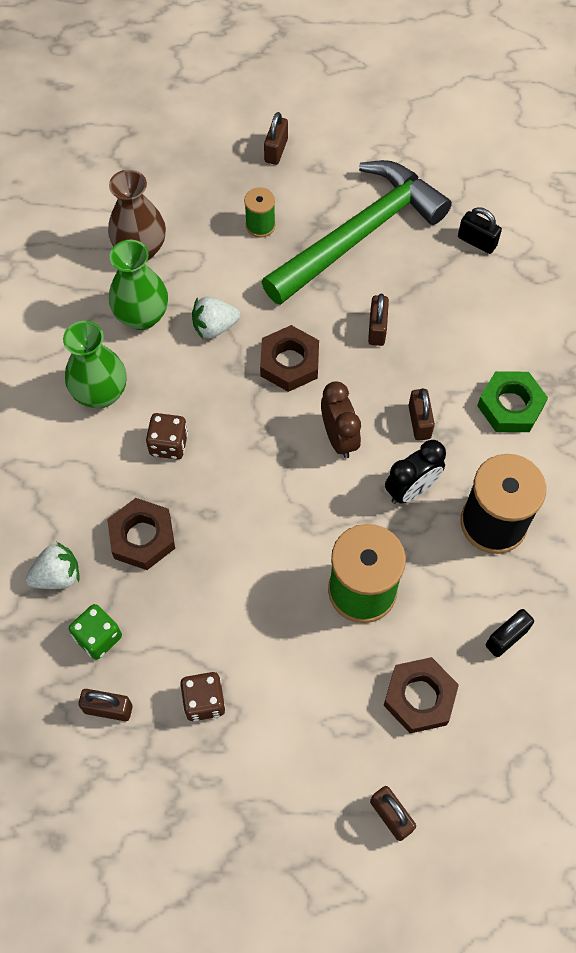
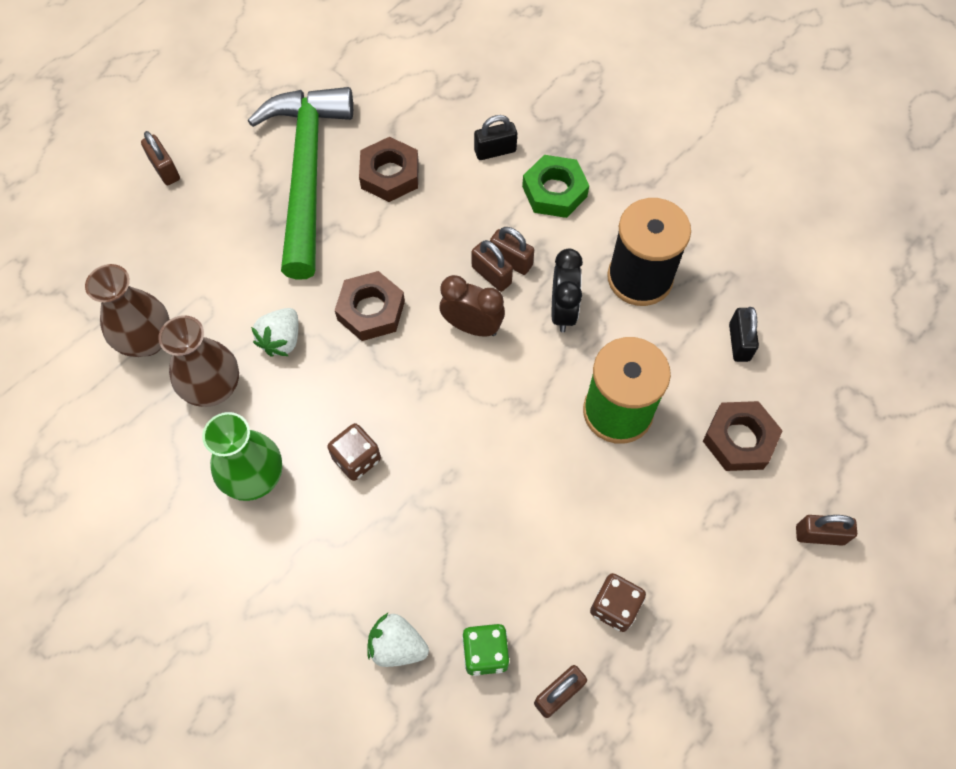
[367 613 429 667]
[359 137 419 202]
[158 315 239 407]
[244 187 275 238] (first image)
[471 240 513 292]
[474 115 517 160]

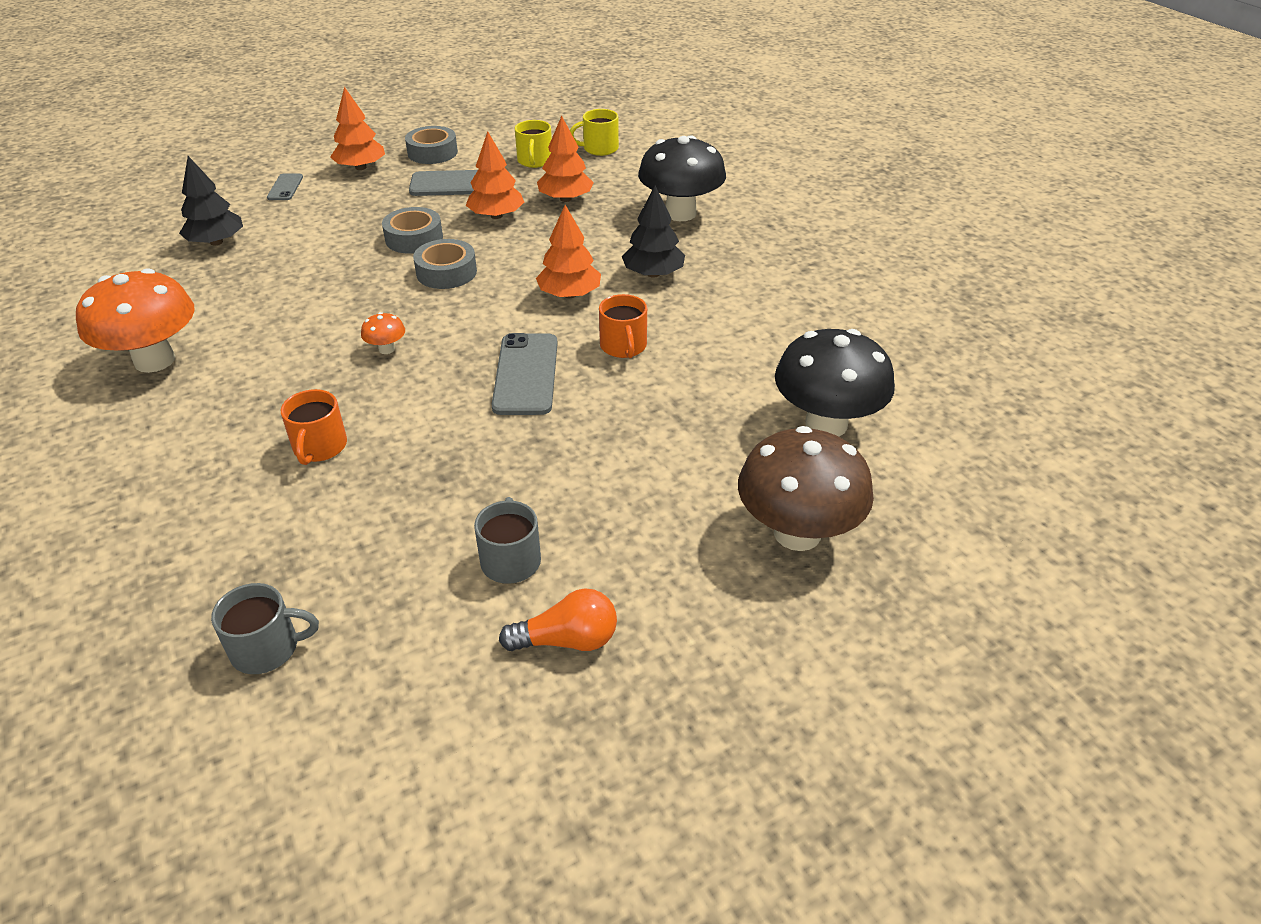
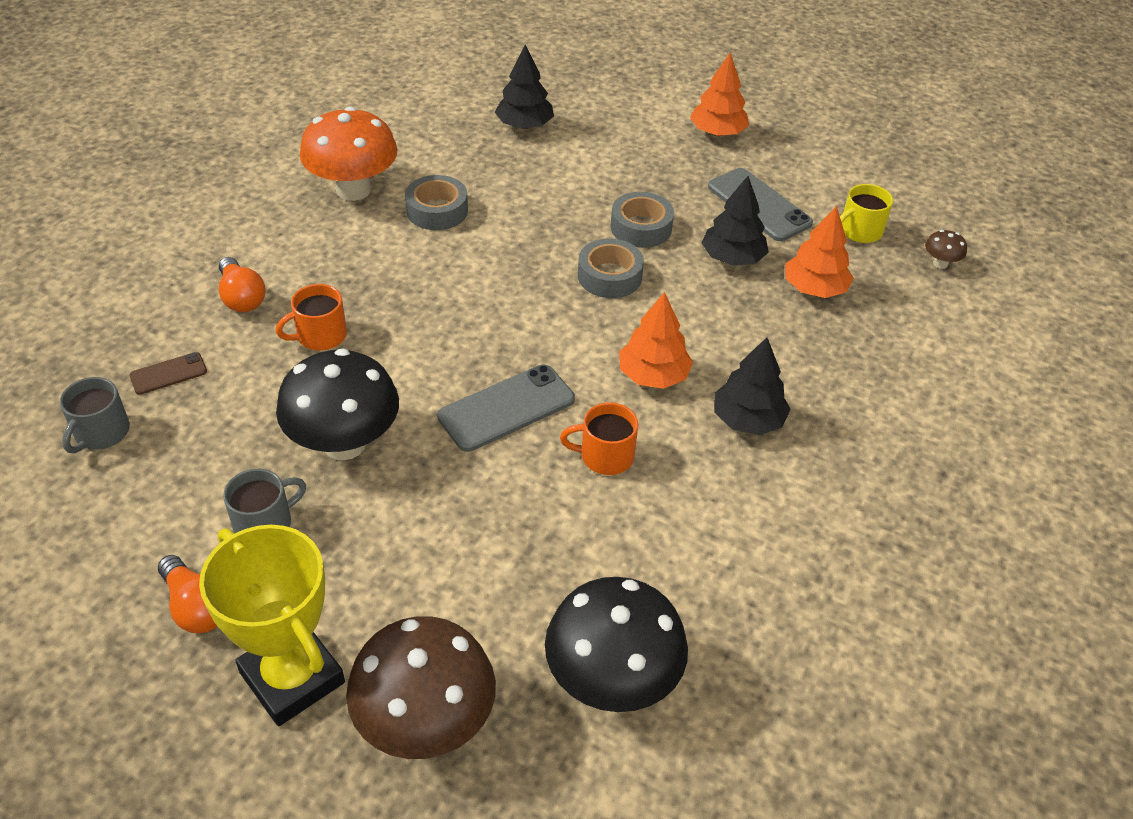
[60 377 130 453]
[267 174 303 200] (first image)
[361 312 405 354] (first image)
[405 175 468 230]
[702 176 769 266]
[925 230 967 269]
[560 402 638 475]
[276 348 399 460]
[129 352 207 395]
[199 525 345 726]
[219 257 266 312]

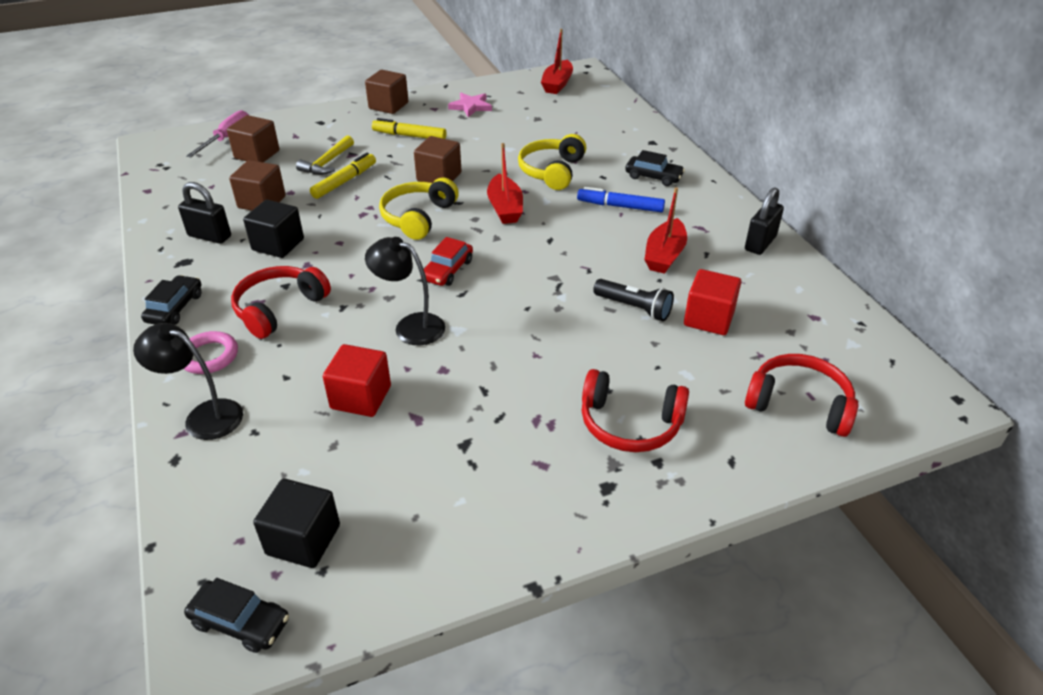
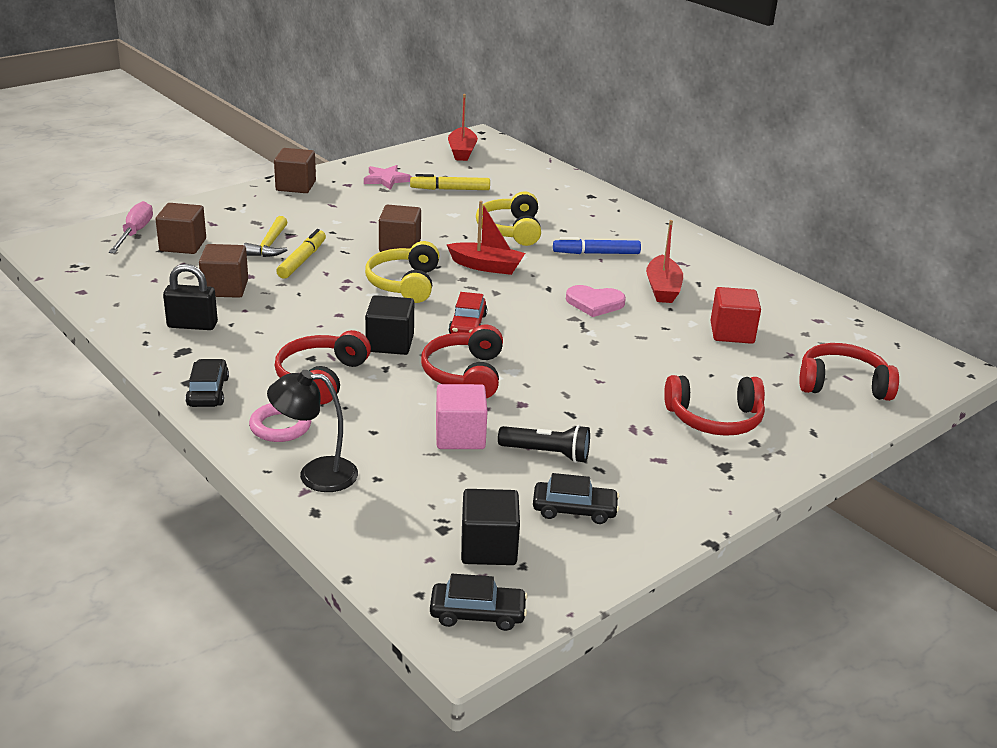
[365 295 414 355]
[436 384 488 449]
[421 325 503 398]
[410 174 490 190]
[447 201 525 275]
[498 425 590 463]
[533 473 619 524]
[745 187 784 255] (first image)
[566 285 626 317]

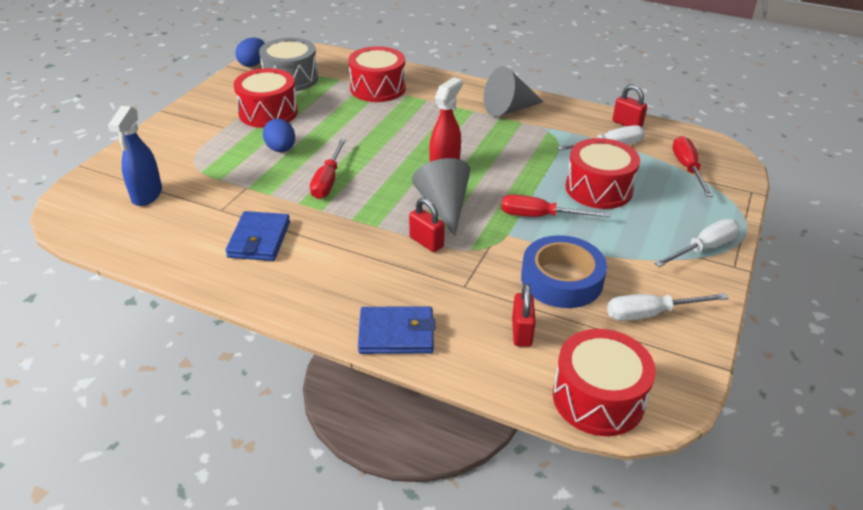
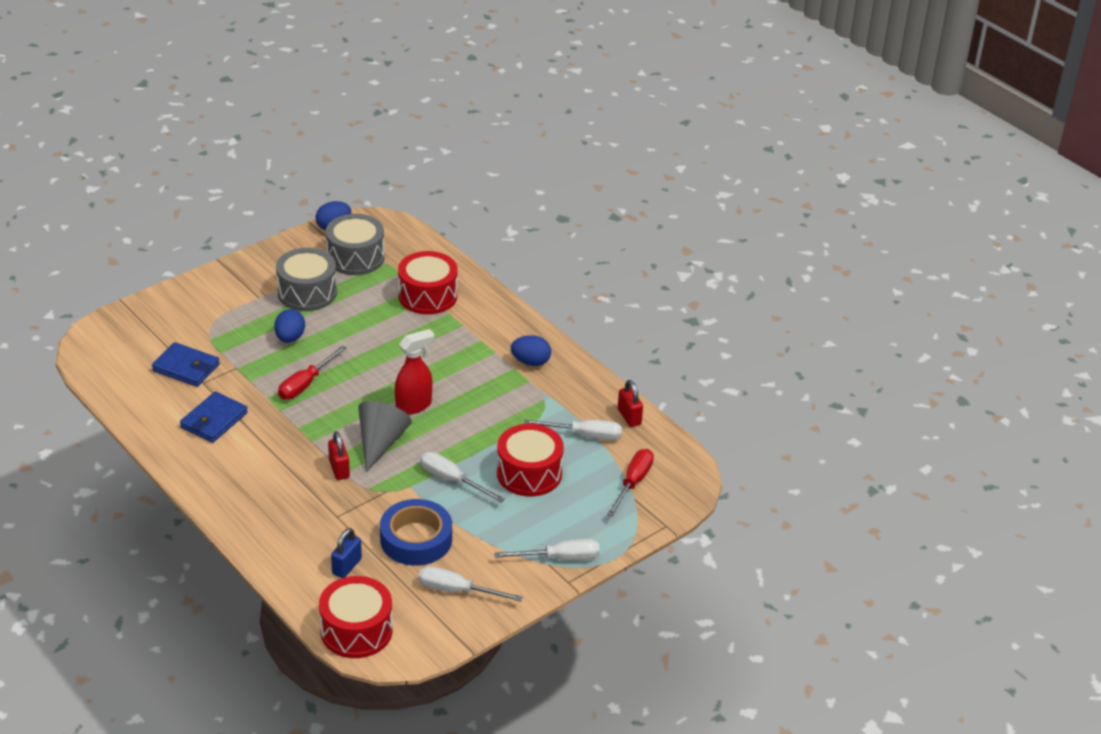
[108 106 162 206] (first image)
[276 248 337 311]
[152 342 220 387]
[511 335 551 366]
[420 452 505 502]
[331 528 362 578]

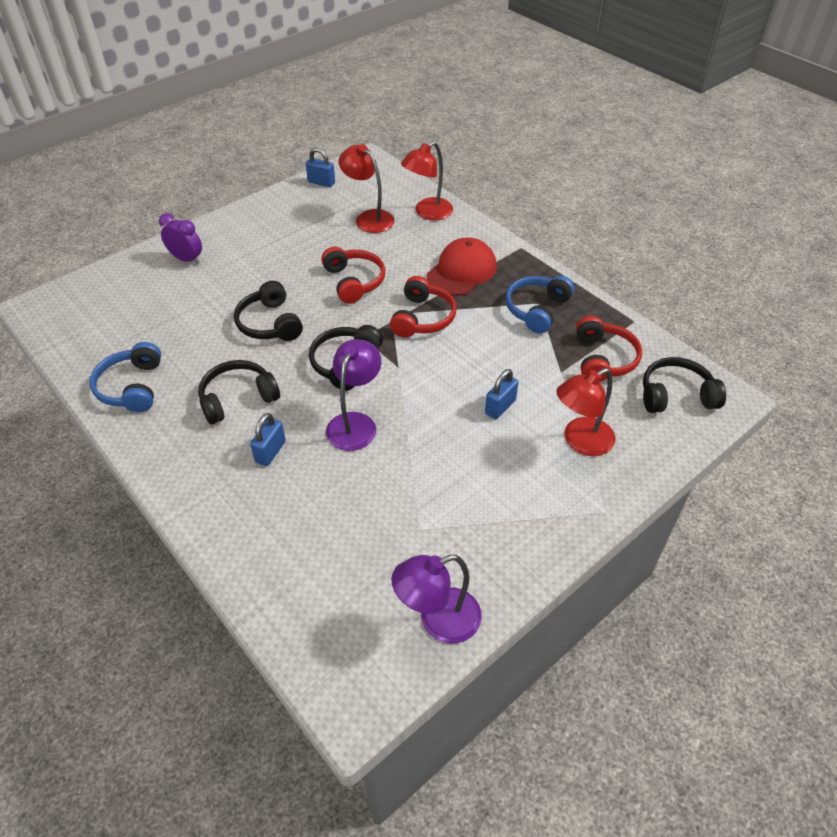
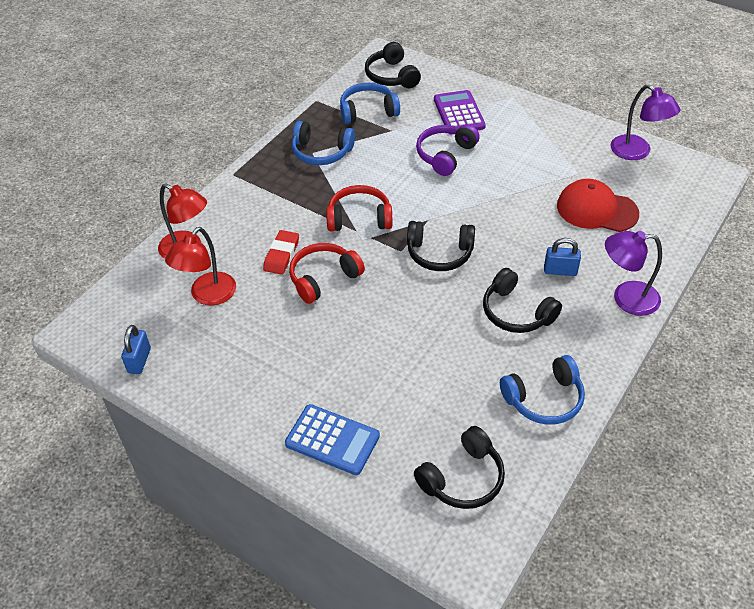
[285 404 380 475]
[414 426 505 509]
[605 230 662 316]
[557 179 639 232]
[416 124 480 176]
[434 90 486 134]
[340 83 400 124]
[263 230 299 275]

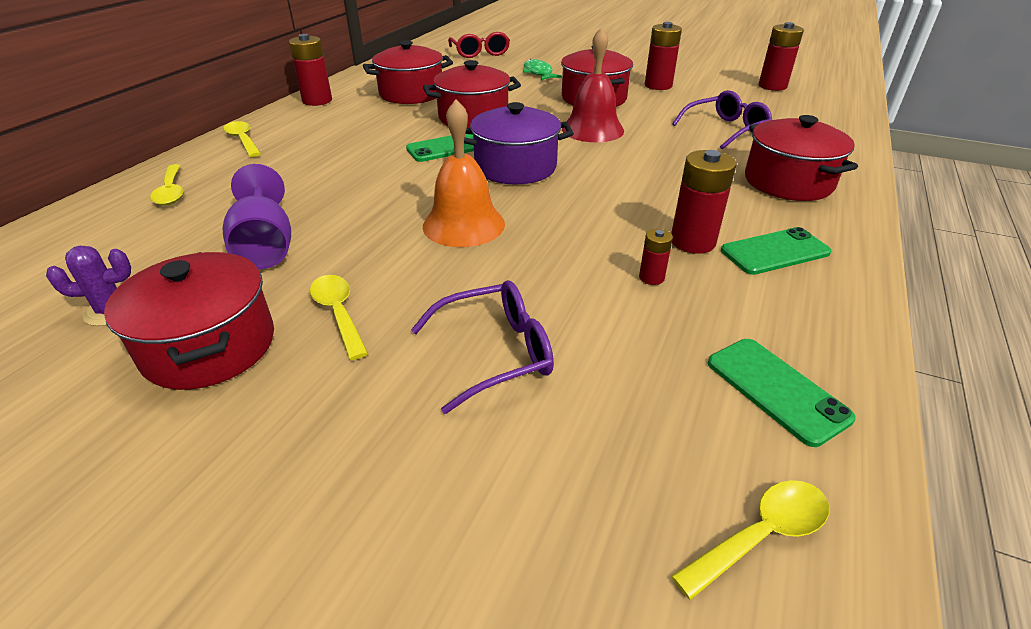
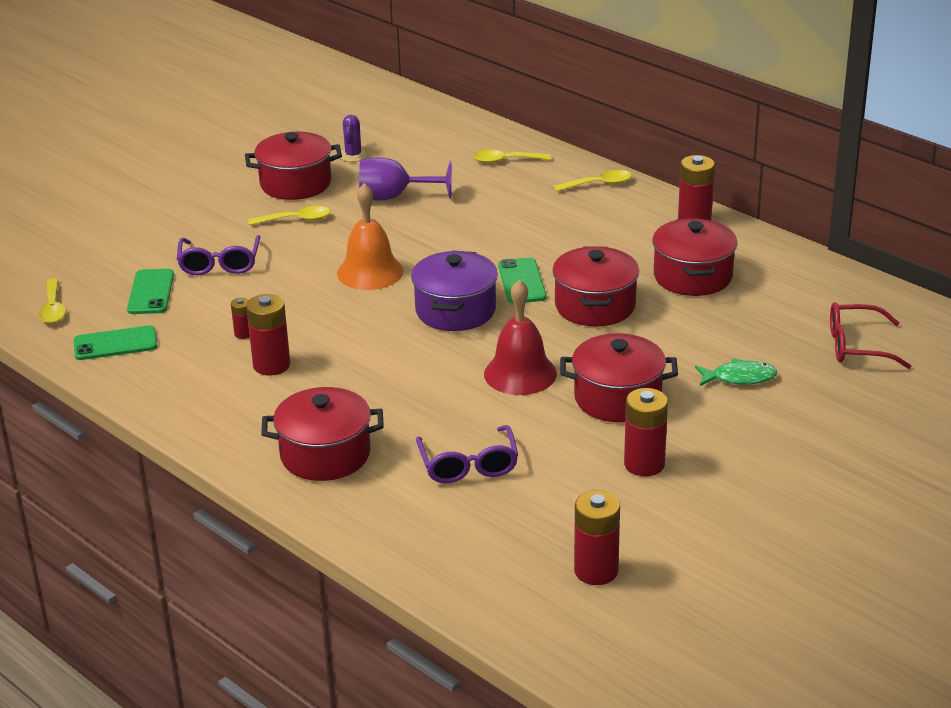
[127 269 174 314]

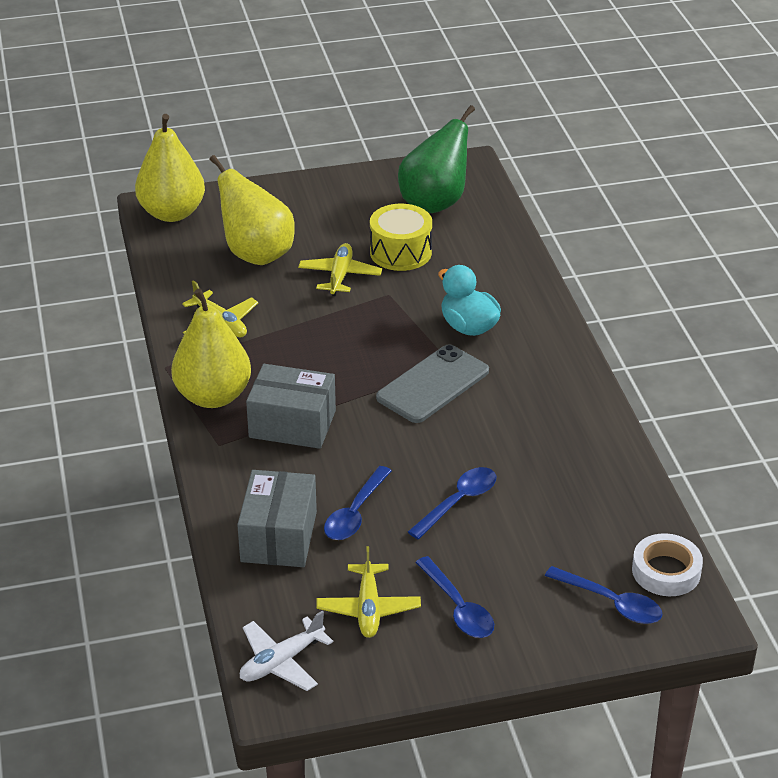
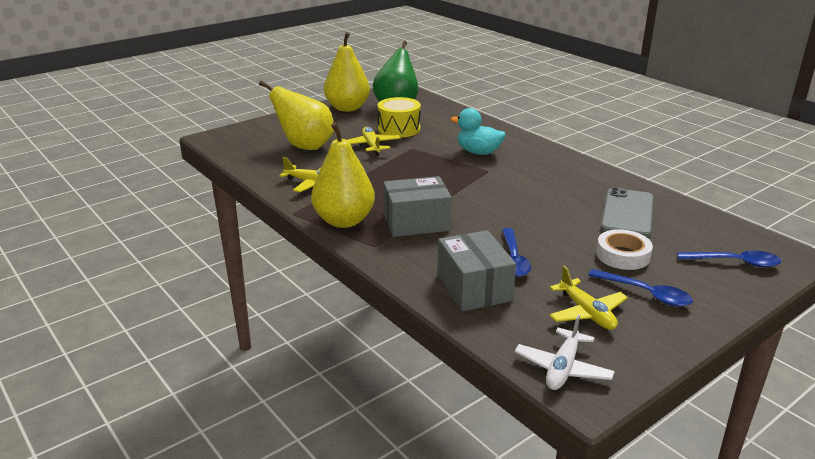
[324 32 370 112]
[601 187 654 237]
[408 467 497 539] (first image)
[596 229 653 270]

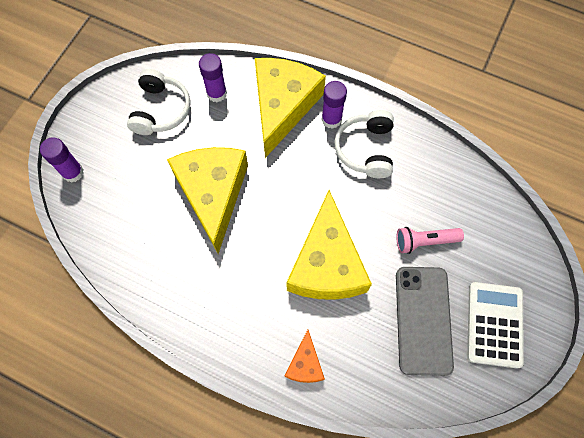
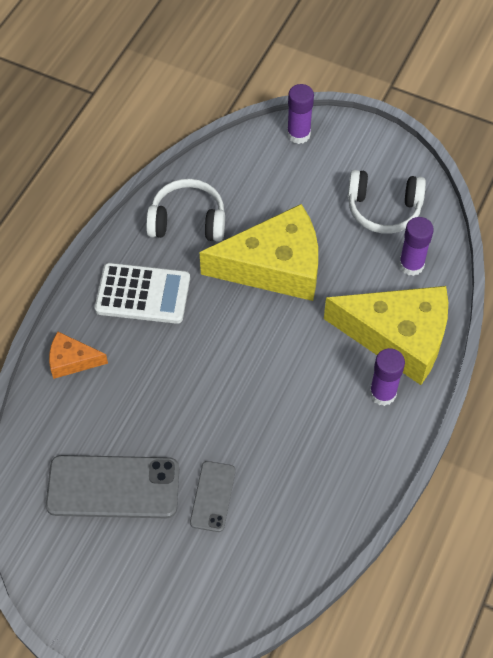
[286 190 372 300] (first image)
[146 179 225 242]
[190 461 236 532]
[95 263 190 324]

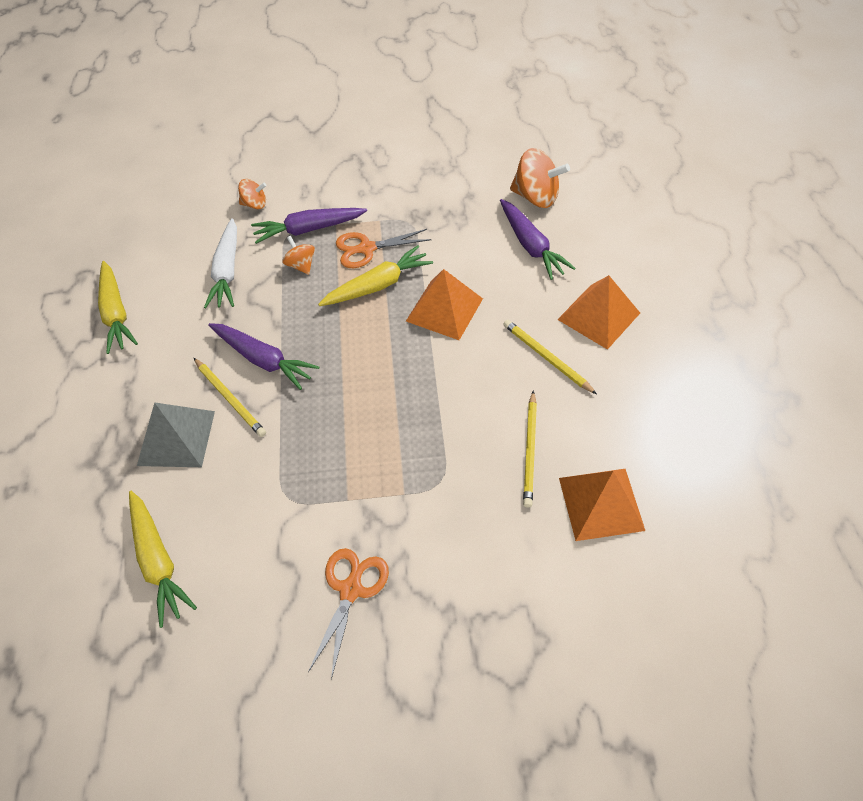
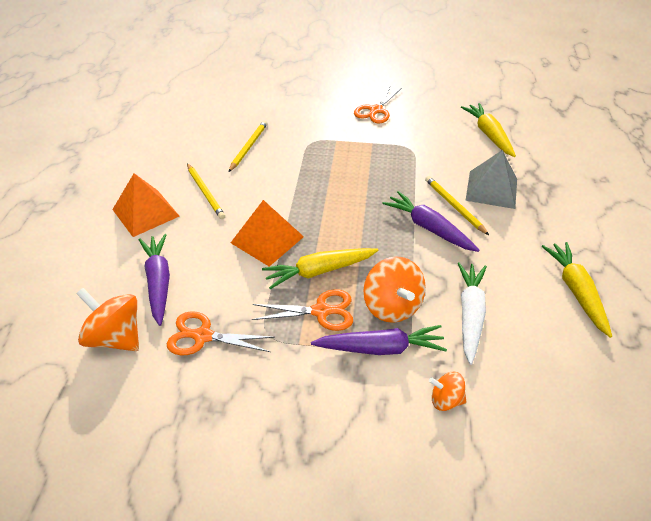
[363 256 426 323]
[559 469 645 541] (first image)
[167 311 275 355]

